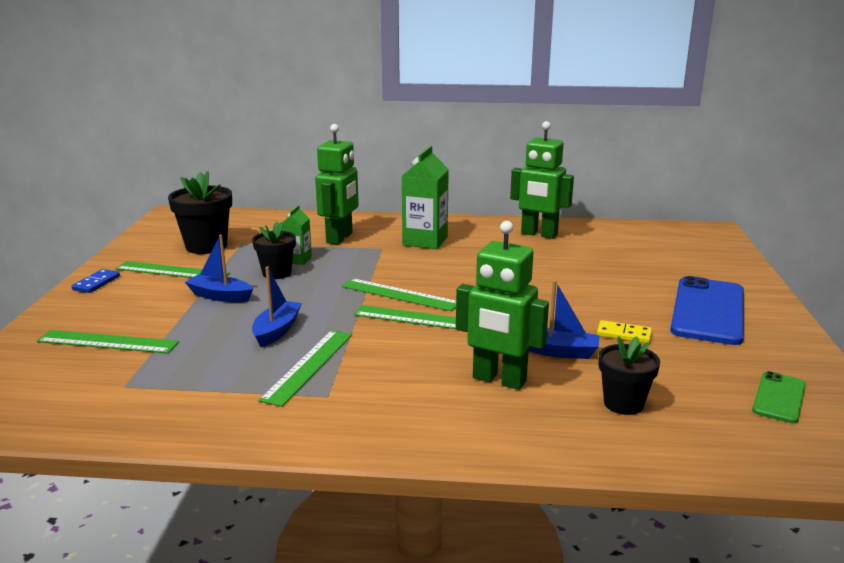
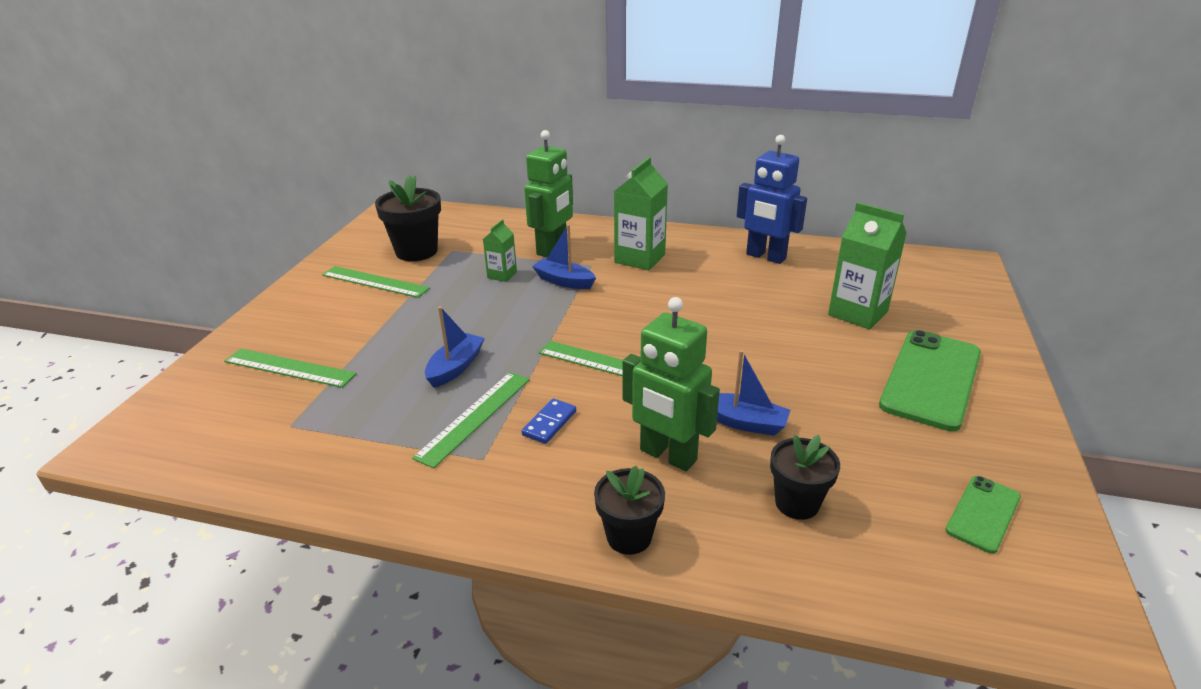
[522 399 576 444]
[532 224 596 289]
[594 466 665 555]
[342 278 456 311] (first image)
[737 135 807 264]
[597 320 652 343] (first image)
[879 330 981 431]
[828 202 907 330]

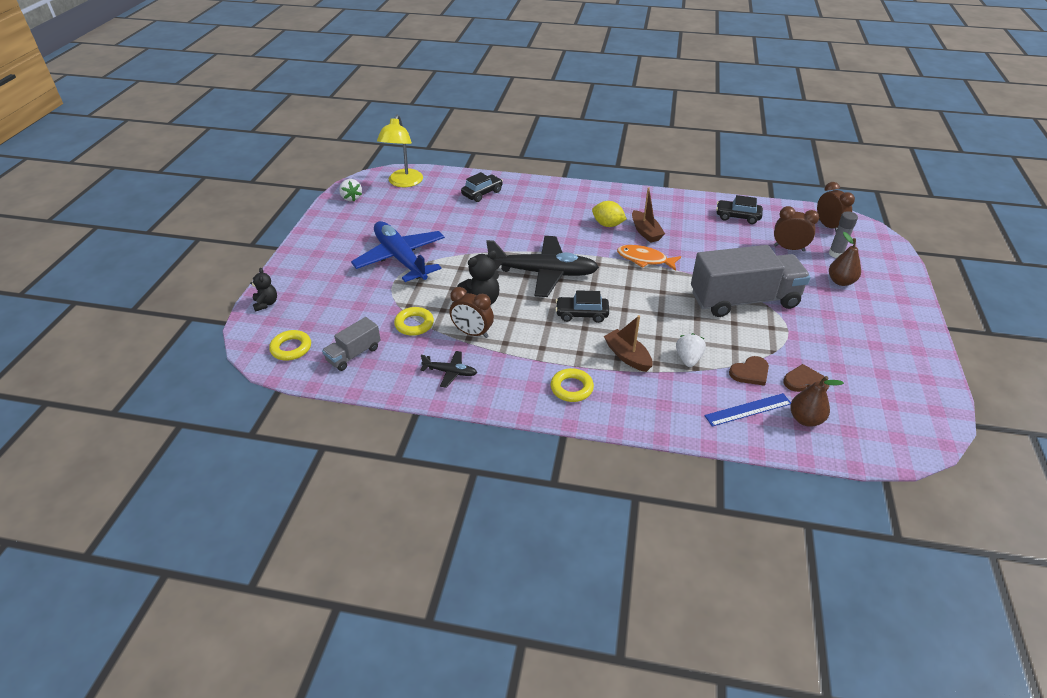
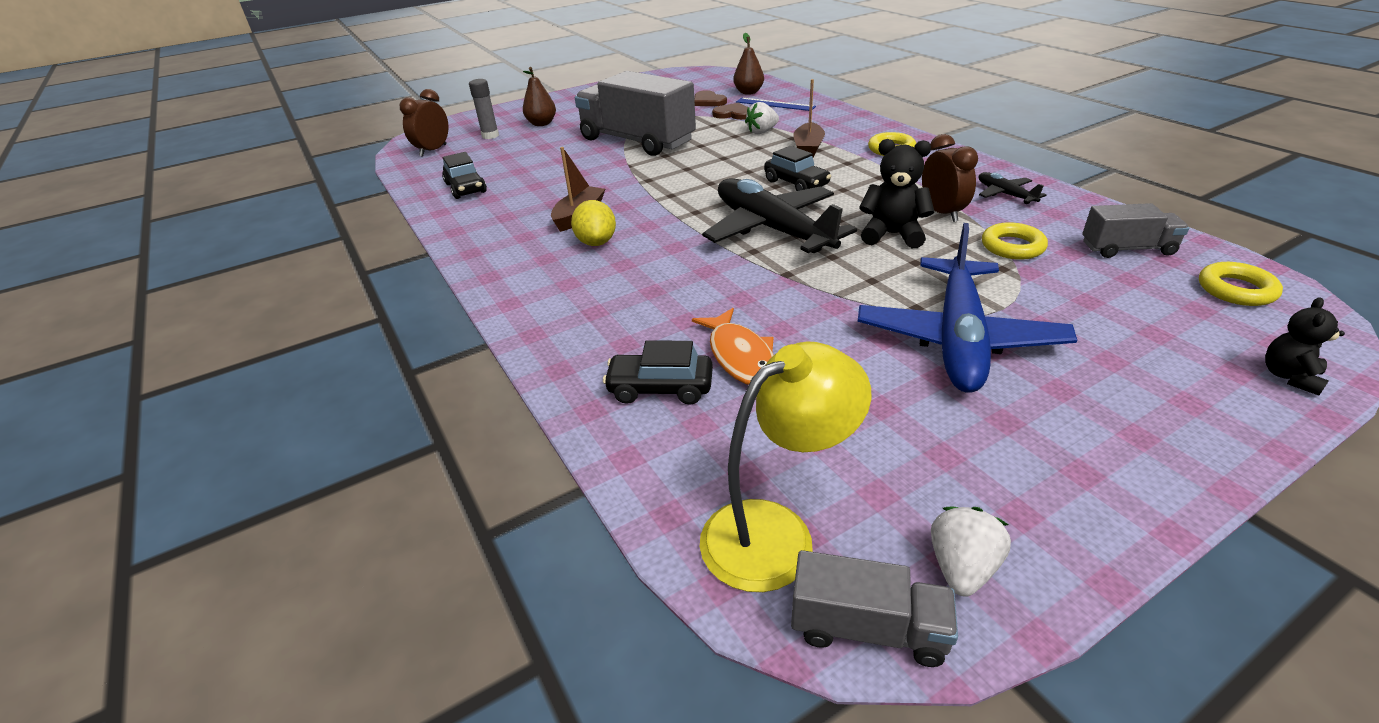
[692 308 774 385]
[774 206 819 252] (first image)
[791 550 958 667]

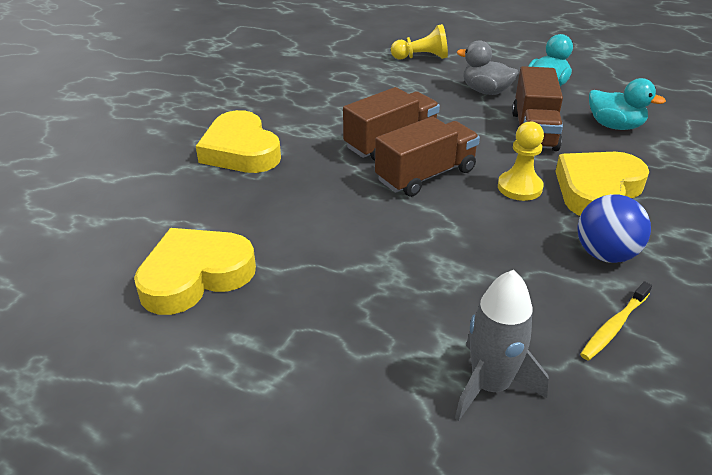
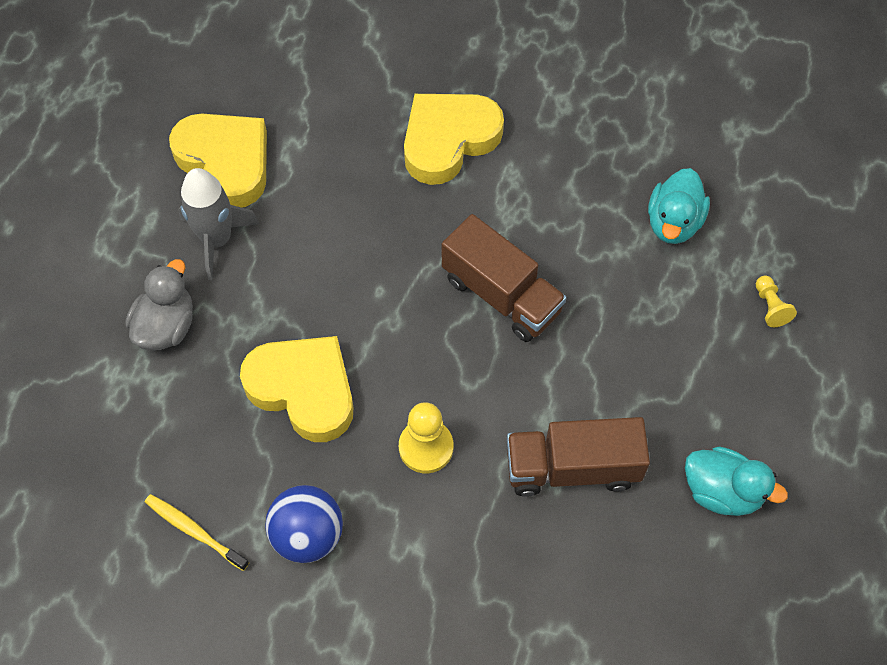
[375 117 480 197] (first image)
[756 275 797 327]
[178 168 259 280]
[126 259 193 350]
[240 336 353 442]
[648 168 710 244]

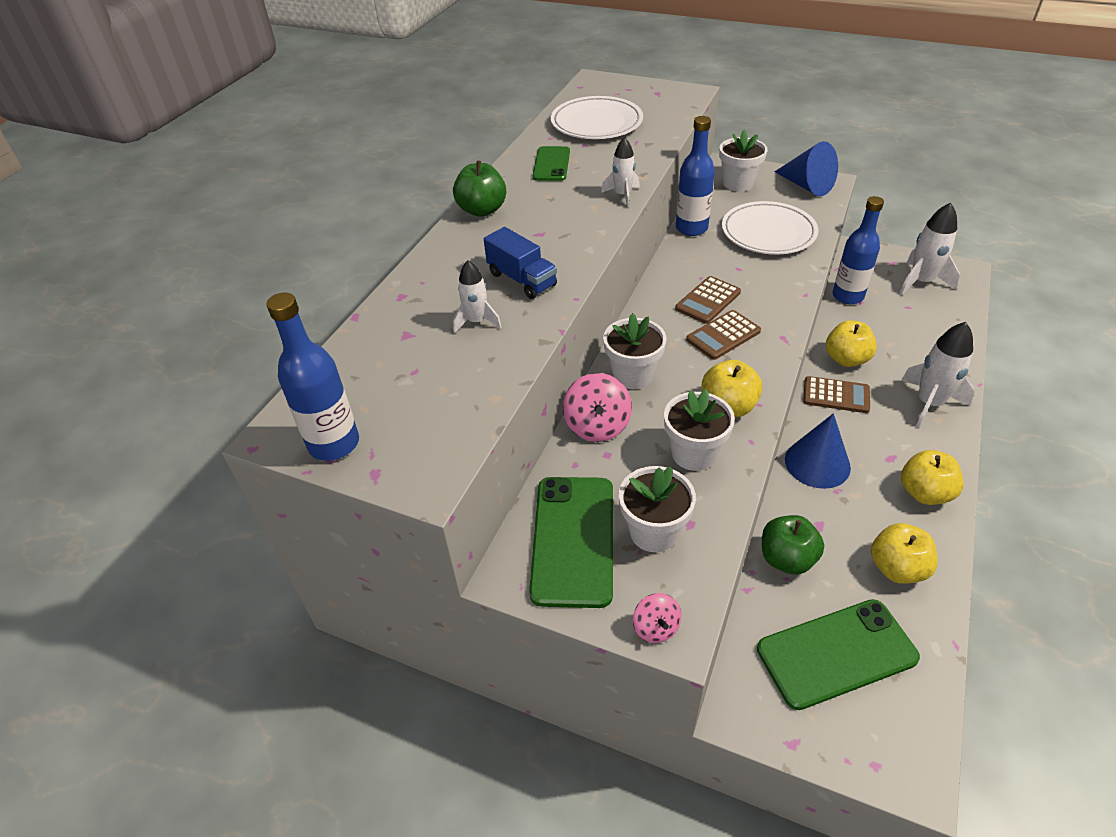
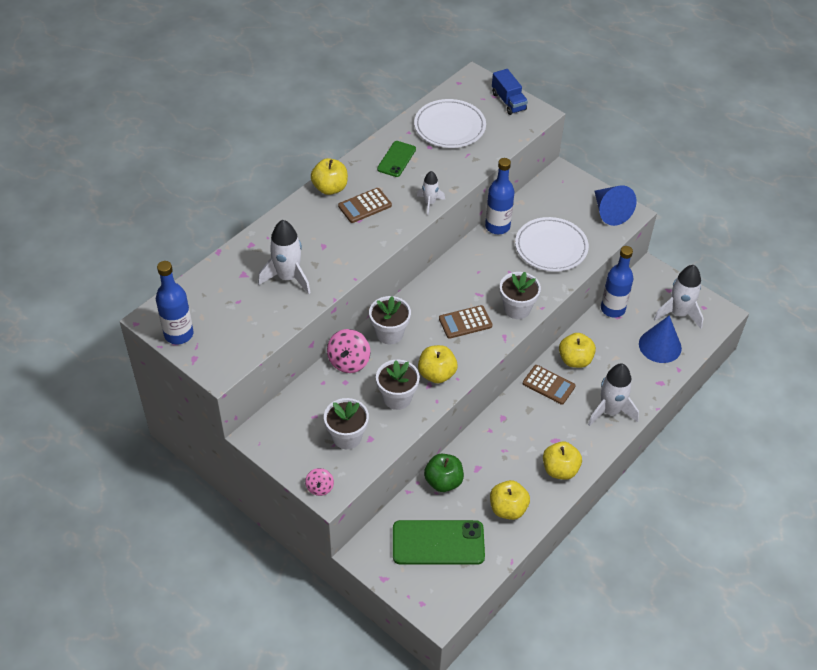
[311 158 348 195]
[258 220 311 294]
[492 69 528 115]
[529 477 613 608] (first image)
[338 188 392 223]
[500 272 541 319]
[639 315 682 363]

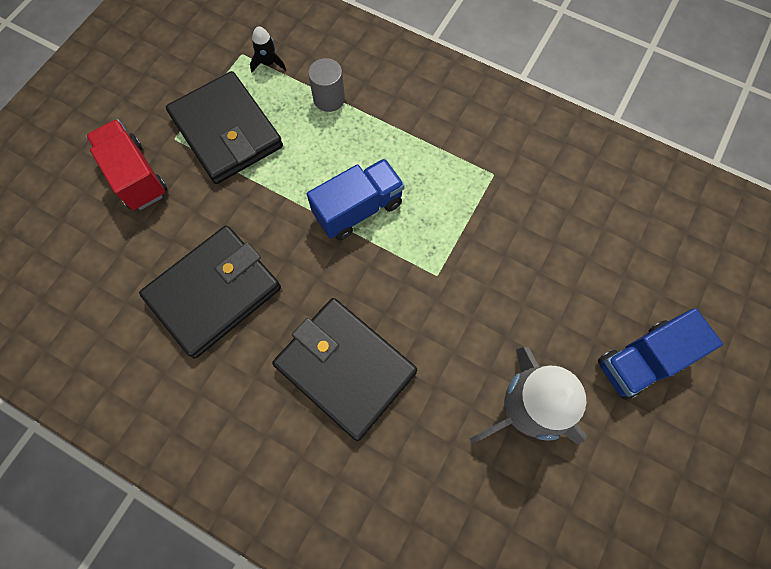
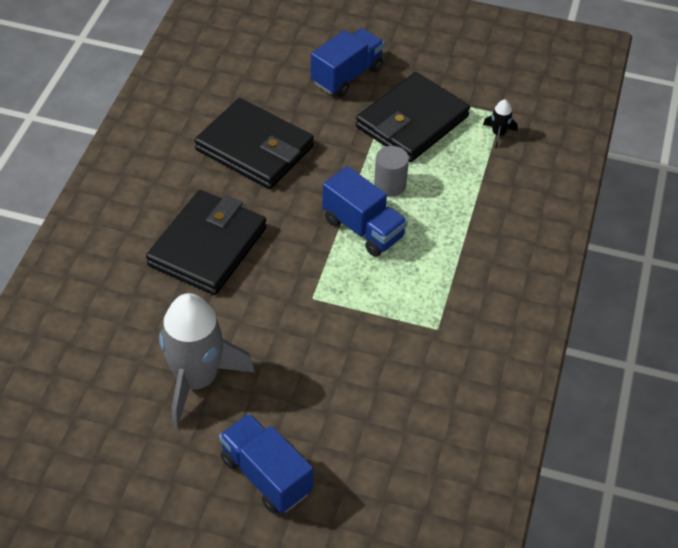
[311 28 384 97]
[374 146 409 197]

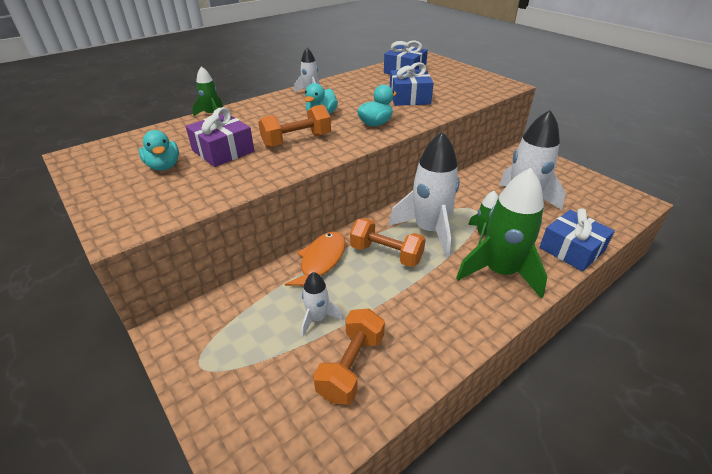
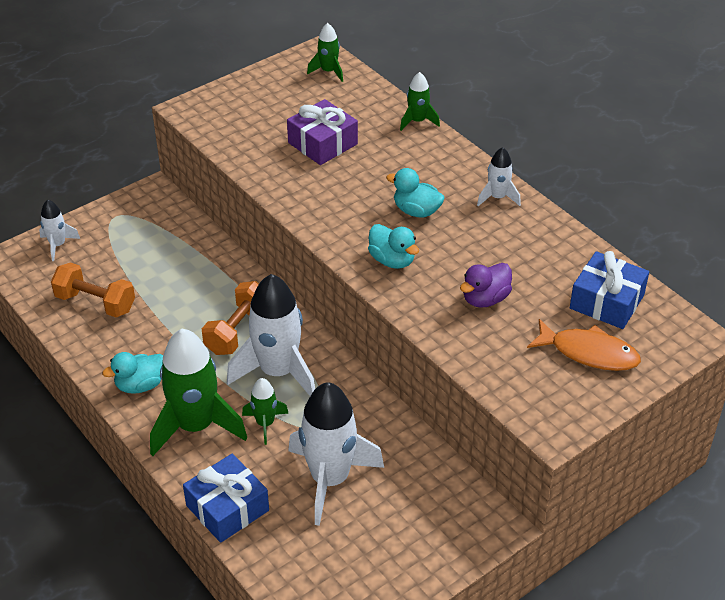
[102 352 163 394]
[258 104 331 148] (first image)
[527 319 641 371]
[39 200 80 261]
[460 263 512 308]
[307 23 343 82]

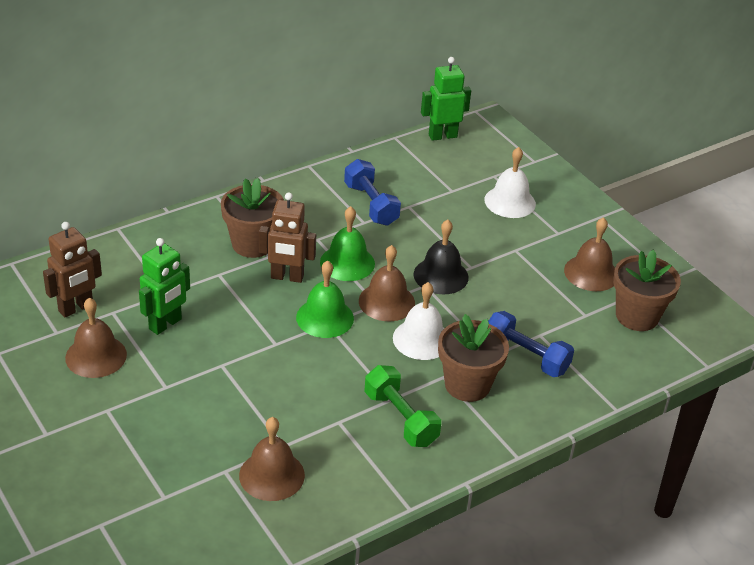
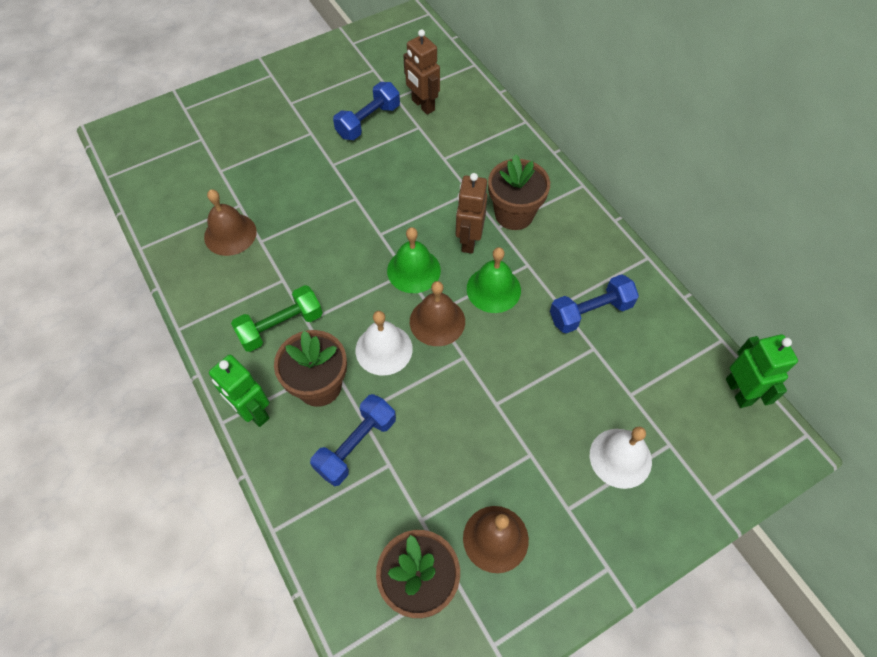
[333 82 400 140]
[209 355 270 427]
[414 219 469 294] (first image)

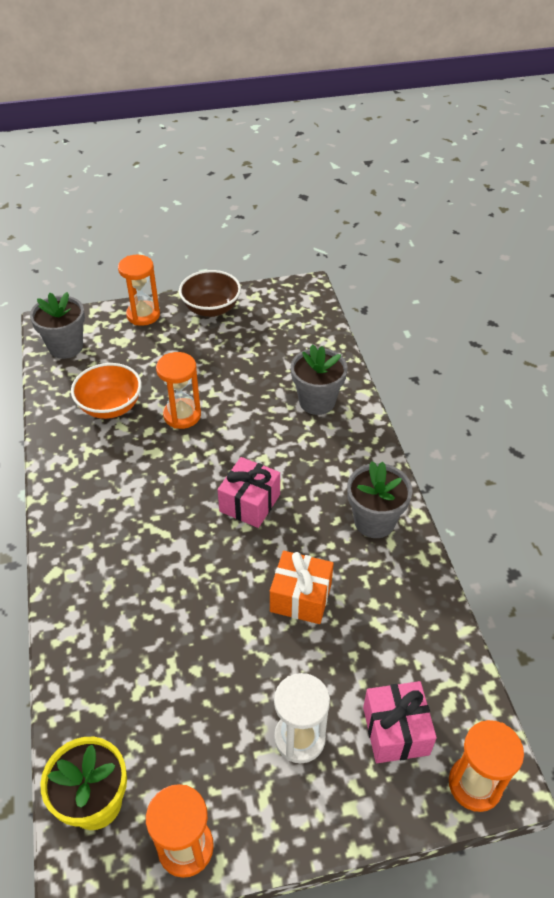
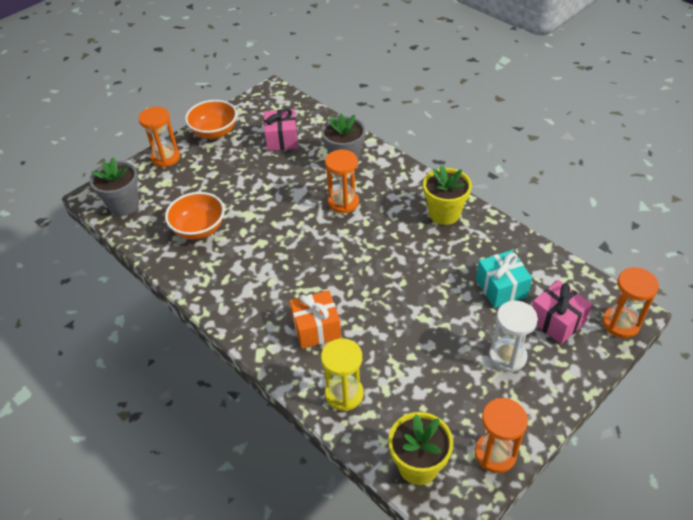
[325 149 359 213]
[185 100 237 139]
[264 108 298 151]
[290 290 341 349]
[423 165 472 225]
[321 339 364 411]
[476 250 532 308]

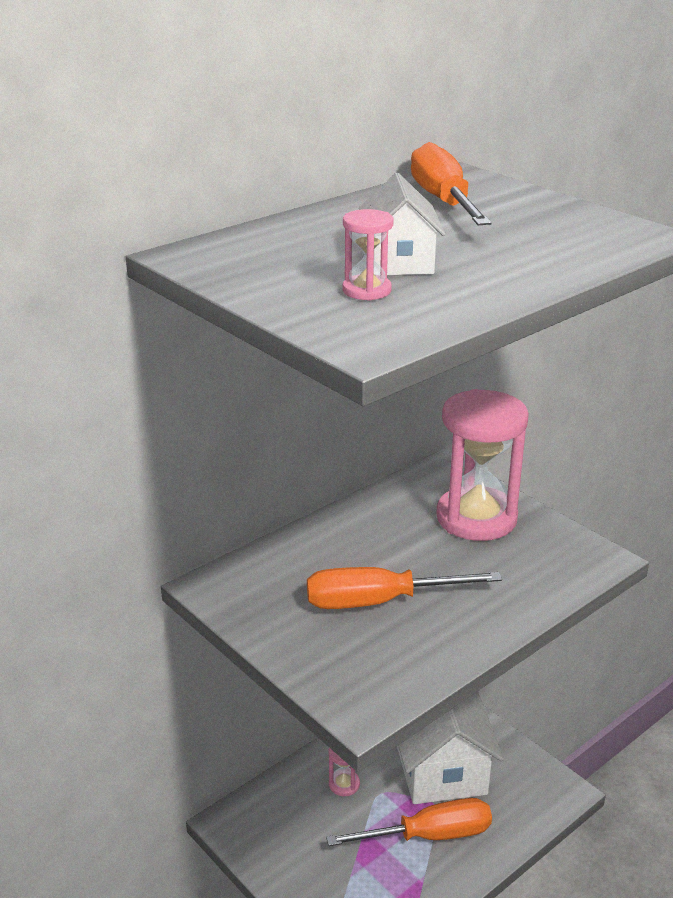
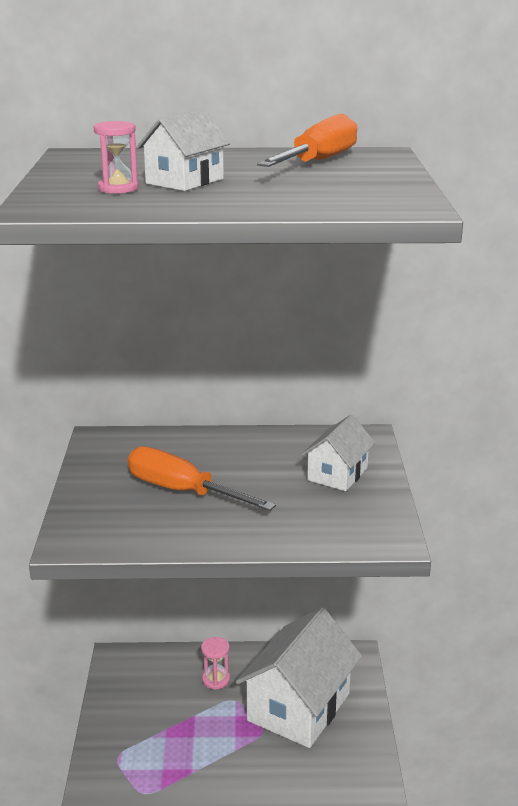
[326 798 492 846] (first image)
[302 414 375 491]

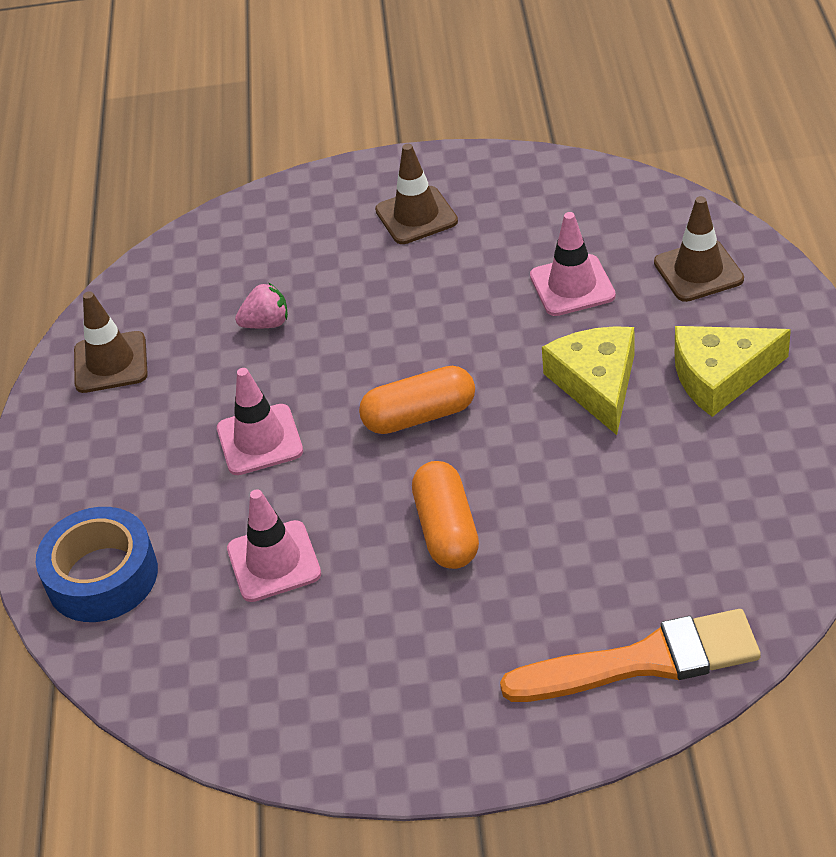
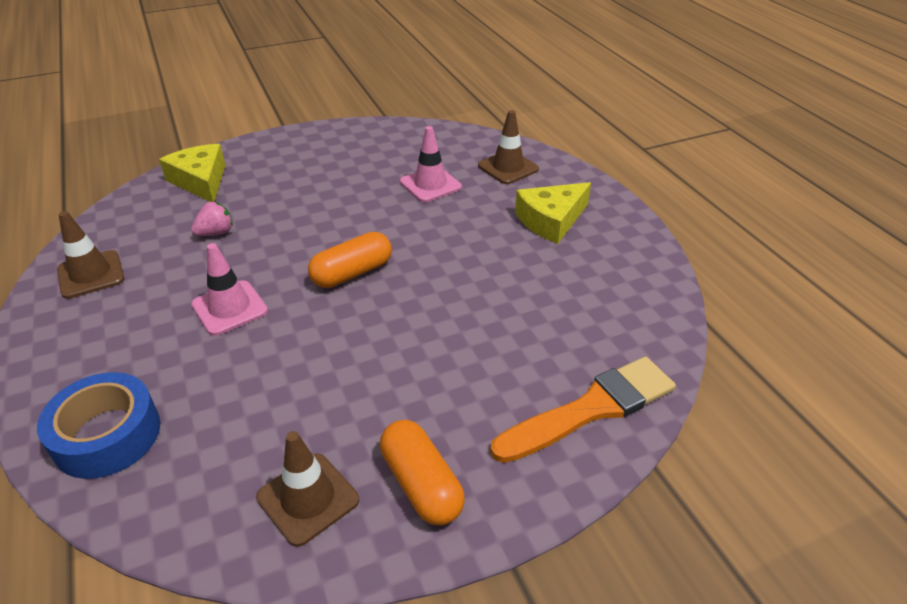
[227 489 321 602] (first image)
[256 431 359 547]
[380 420 465 526]
[159 144 225 202]

